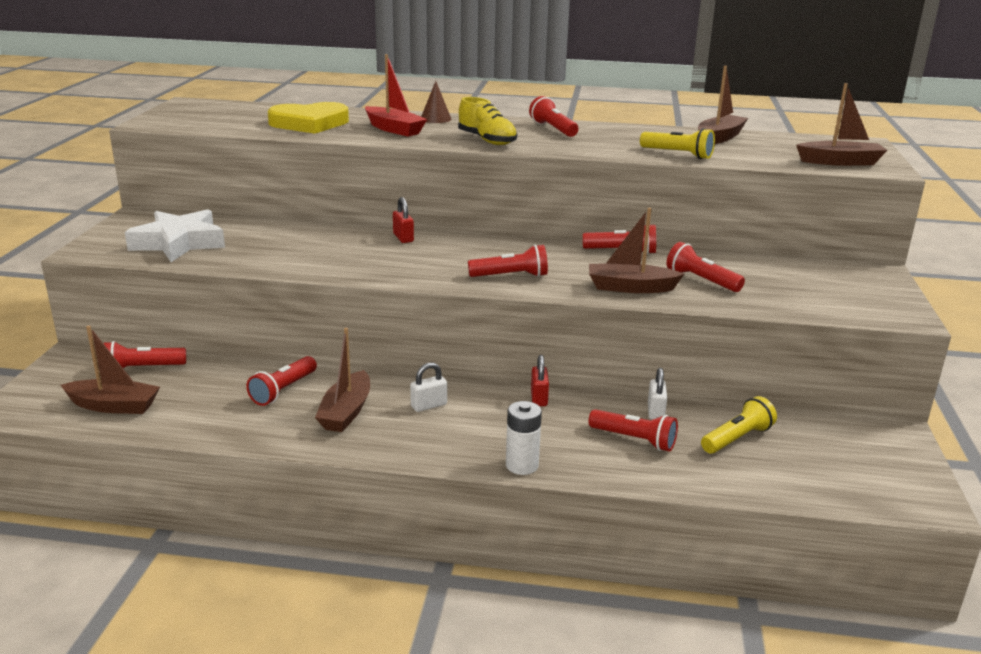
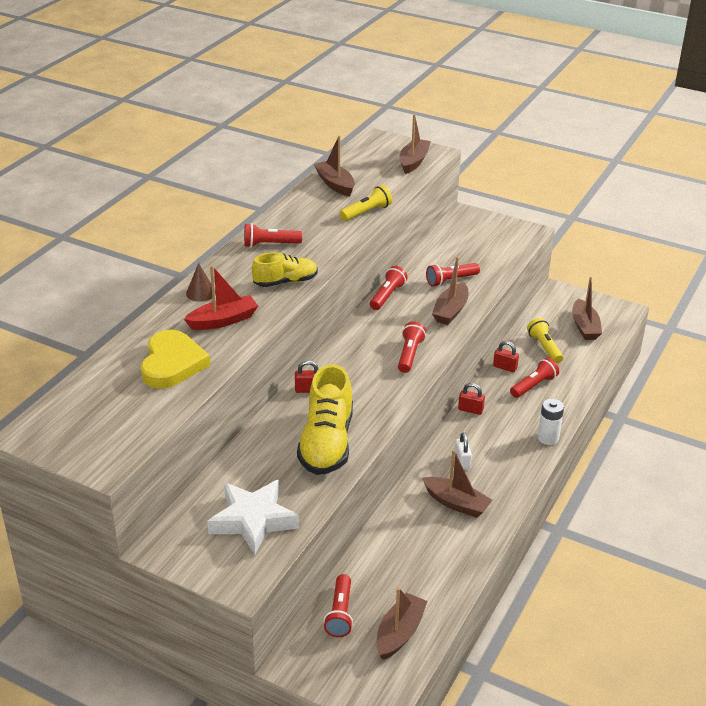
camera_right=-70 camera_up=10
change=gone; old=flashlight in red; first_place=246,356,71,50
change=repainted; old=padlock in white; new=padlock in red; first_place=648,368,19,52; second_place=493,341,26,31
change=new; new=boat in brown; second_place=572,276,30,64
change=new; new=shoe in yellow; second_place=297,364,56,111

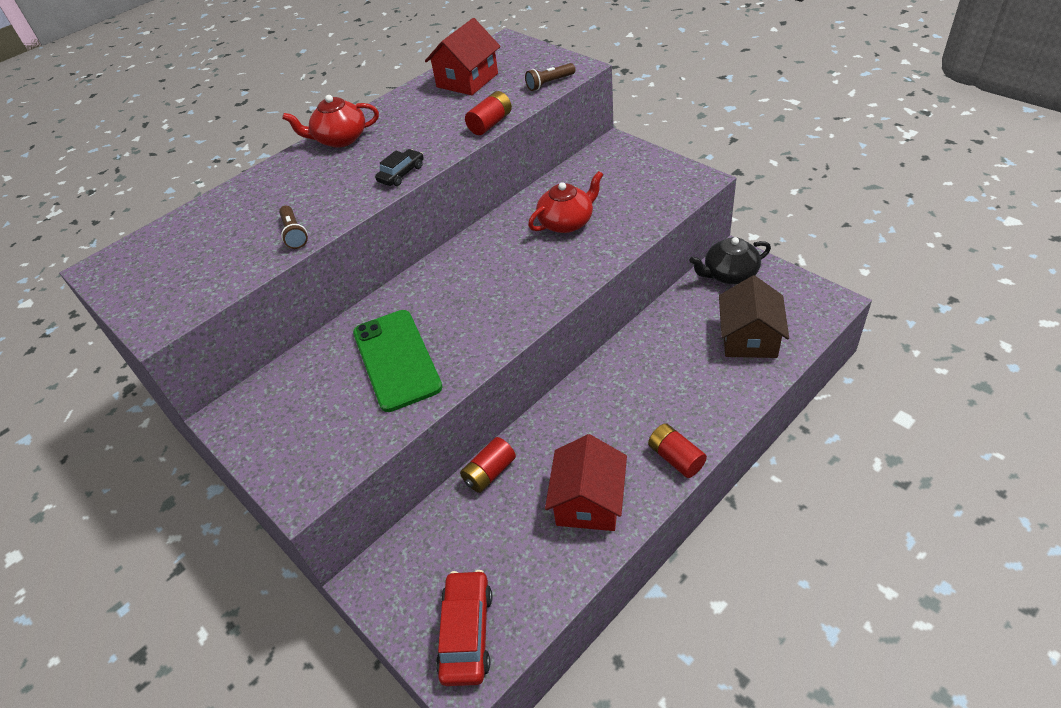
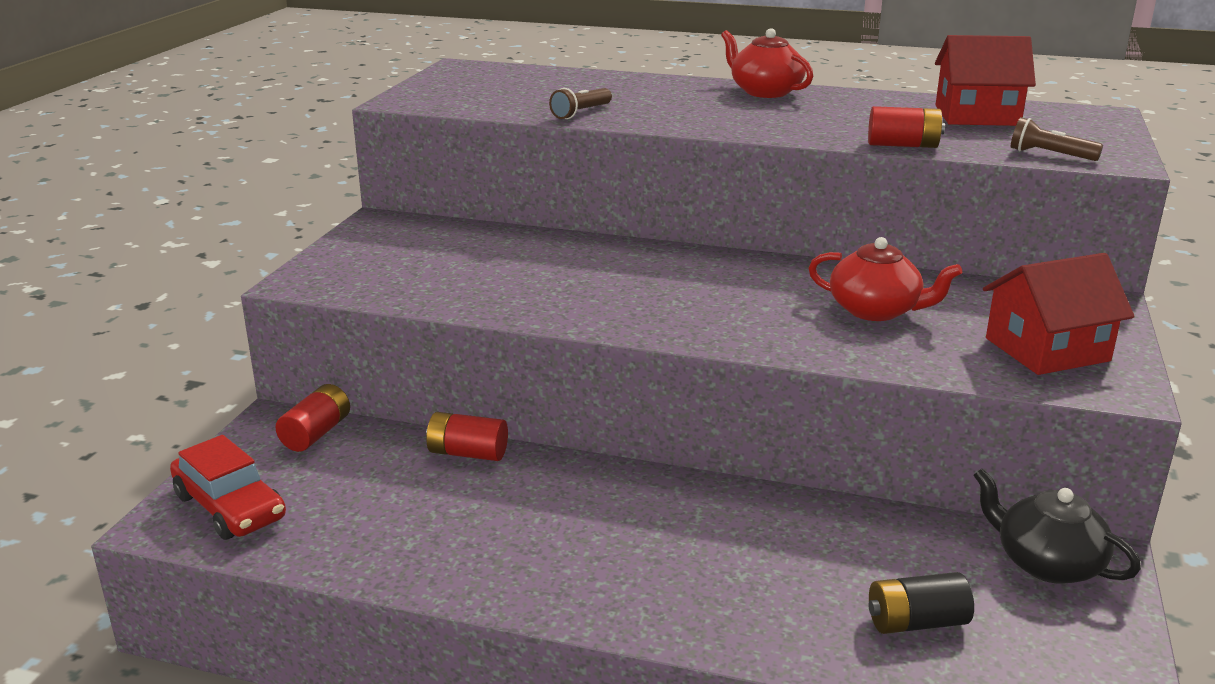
camera_right=55 camera_up=-20
change=gone; old=car in black; first_place=375,149,49,37
change=swapped; old=house in brown; new=battery in black; first_place=719,275,70,83; second_place=869,572,105,62
change=gone; old=phone in green; first_place=353,310,89,102
change=shifted; old=battery in red; first_place=648,423,59,55; second_place=275,384,75,68
change=shifted; old=house in red; first_place=545,434,82,97; second_place=983,253,152,122
change=rotated; old=car in red; first_place=436,570,56,116; second_place=170,435,116,105; degrees=75

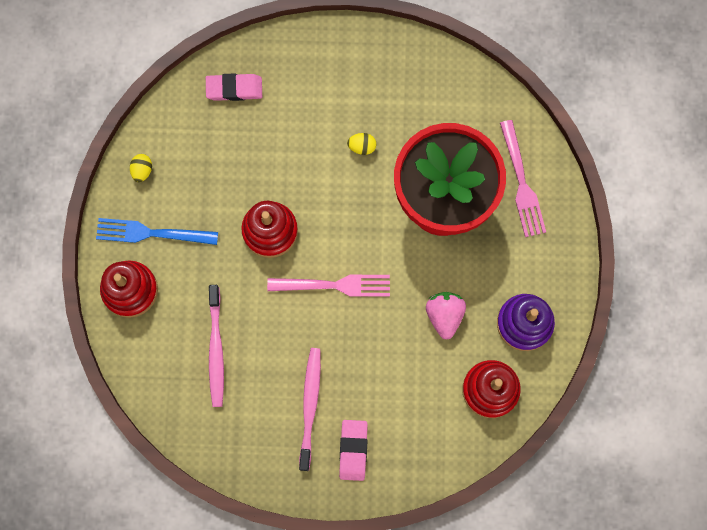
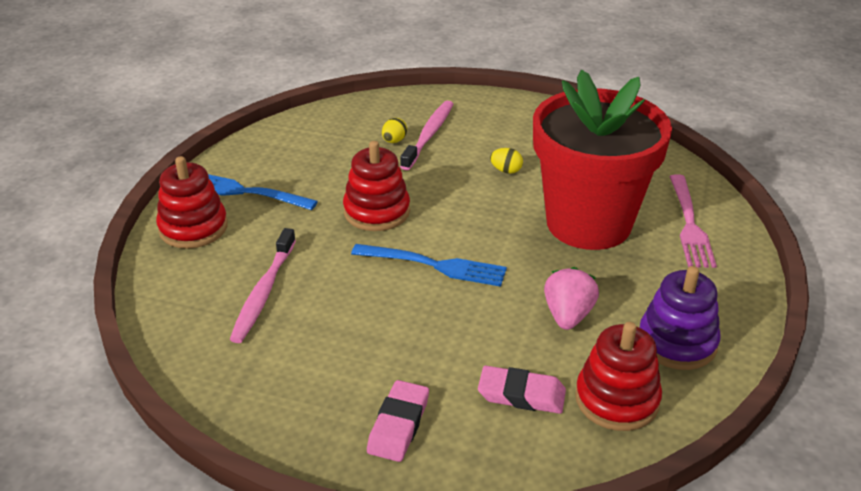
camera_right=15 camera_up=-40
change=shifted; old=eraser in pink; first_place=206,73,56,28; second_place=478,366,88,48
change=shifted; old=egg in yellow; first_place=130,154,22,28; second_place=382,118,25,25
change=repainted; old=fork in pink; new=fork in blue; first_place=267,274,123,23; second_place=351,244,156,43
change=shifted; old=toothbrush in pink; first_place=299,348,22,123; second_place=400,101,53,69

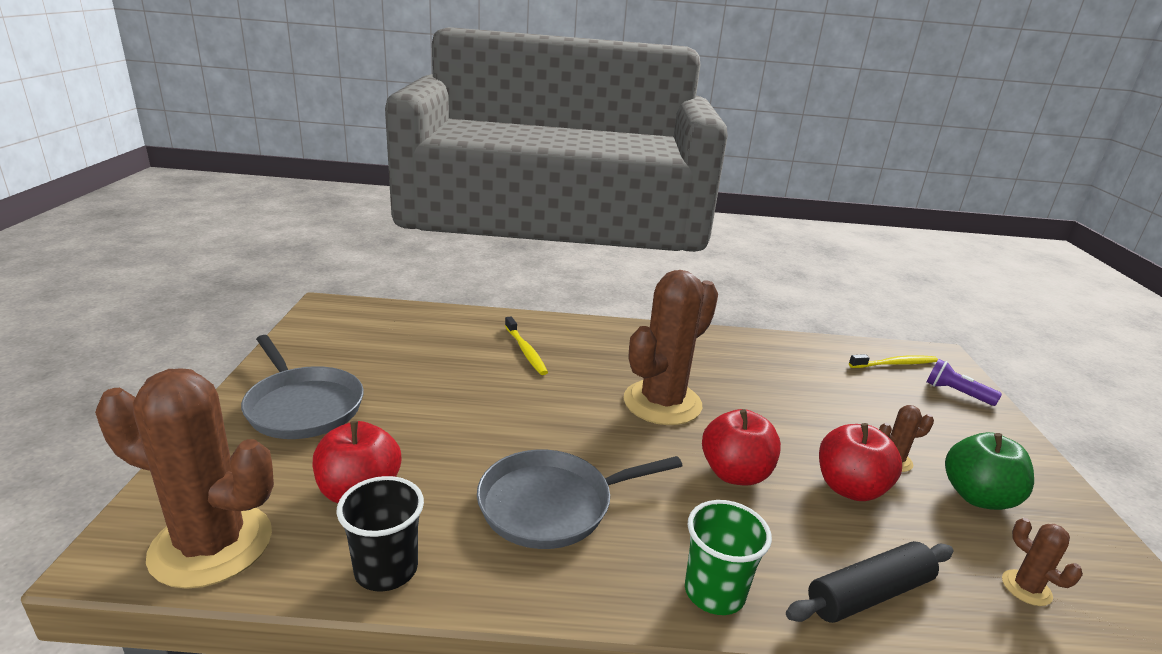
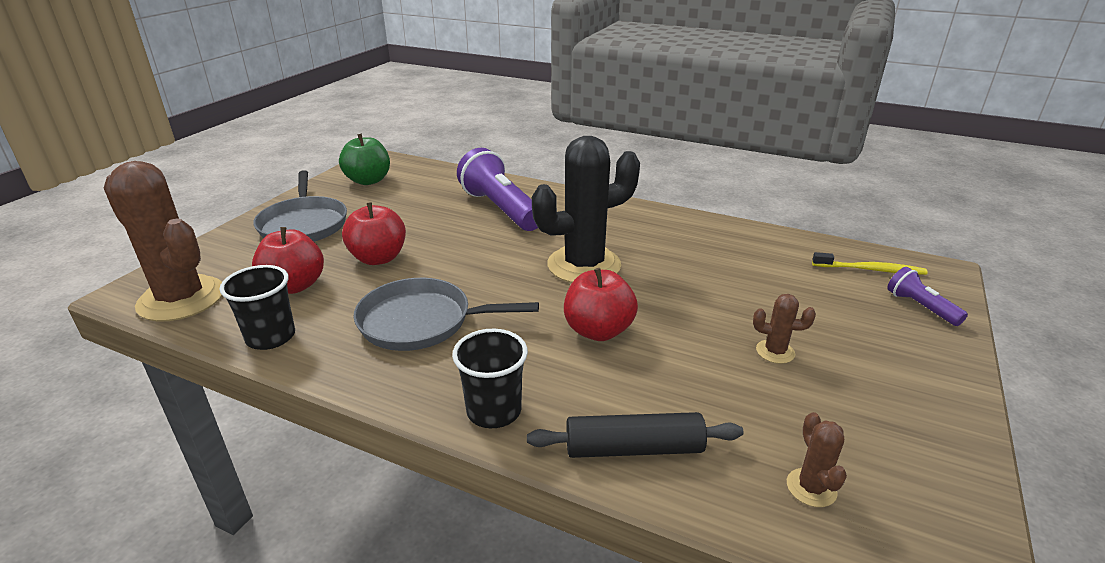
camera_right=25 camera_up=5
change=repainted; old=cactus in brown; new=cactus in black; first_place=624,270,94,155; second_place=532,136,108,147
change=swapped; old=toothbrush in yellow; new=flashlight in purple; first_place=505,316,43,59; second_place=457,148,81,83
change=shifted; old=apple in red; first_place=819,423,83,78; second_place=342,202,64,63
change=shifted; old=apple in green; first_place=945,432,89,78; second_place=339,134,51,51
change=repainted; old=cup in green; new=cup in black; first_place=685,500,87,115; second_place=452,329,76,99

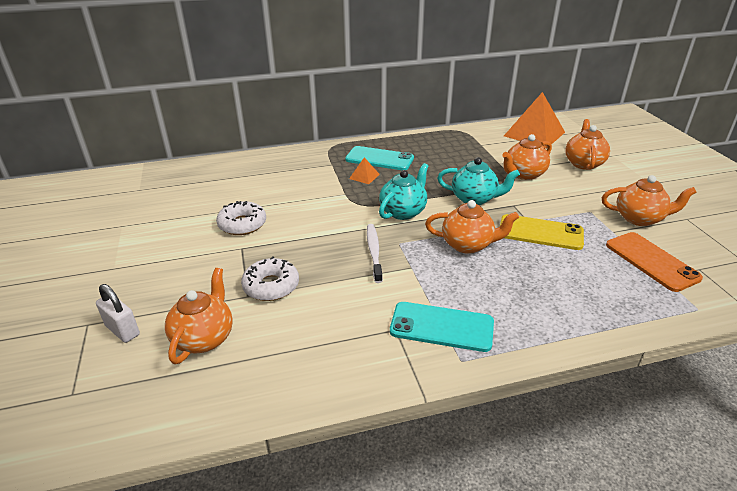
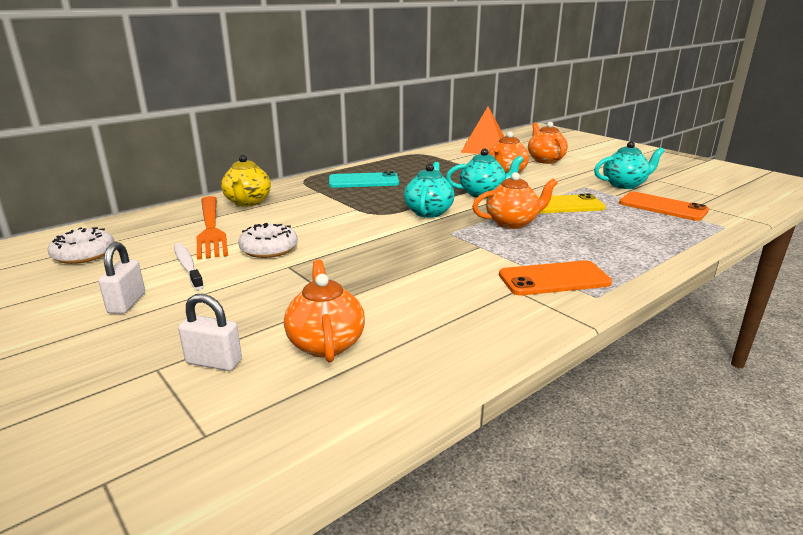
camera_right=-25 camera_up=-10
change=gone; old=pyramid in orange; first_place=349,157,31,27
change=repainted; old=teapot in orange; new=teapot in turquoise; first_place=602,175,95,51; second_place=594,141,71,48
change=shifted; old=toothbrush in white; first_place=367,224,16,59; second_place=174,243,30,47
change=shifted; old=donut in white; first_place=241,256,58,45; second_place=48,227,66,37
change=repainted; old=phone in turquoise; new=phone in orange; first_place=390,302,104,50; second_place=499,260,113,35
change=new; new=teapot in yellow; second_place=221,155,50,51
change=new; new=fork in orange; second_place=197,196,31,64
change=new; new=padlock in white; second_place=98,242,47,72

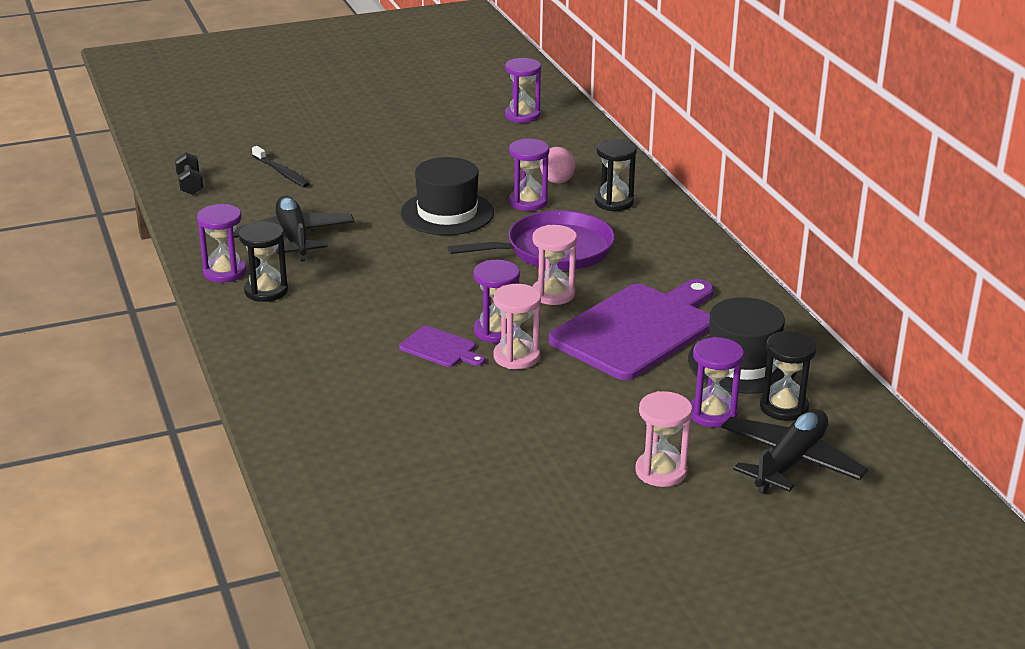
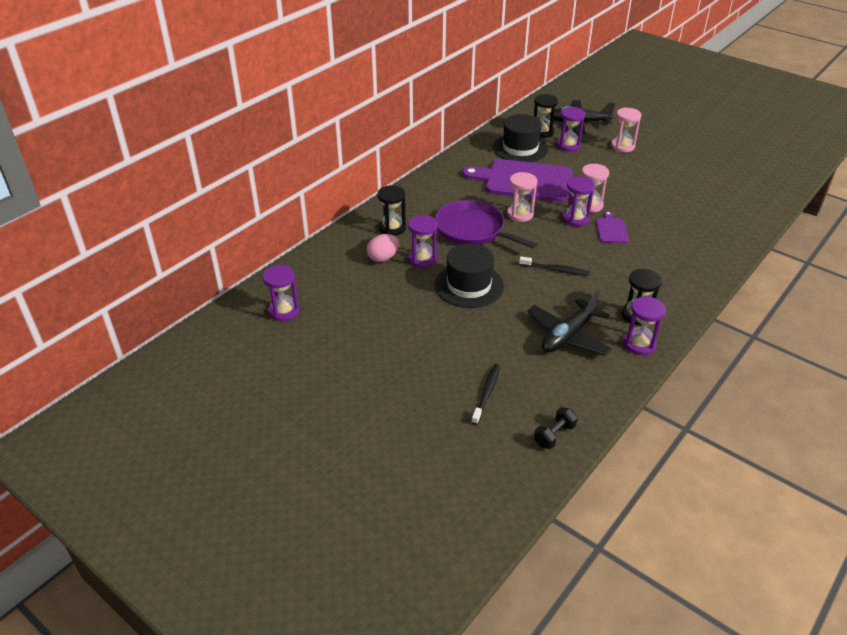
camera_right=-120 camera_up=10
change=new; new=toothbrush in black; second_place=519,256,71,20

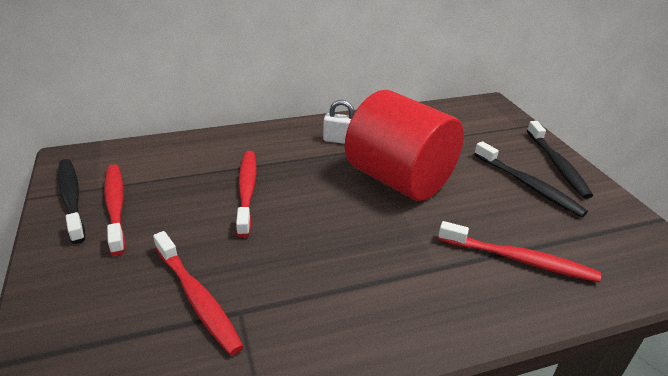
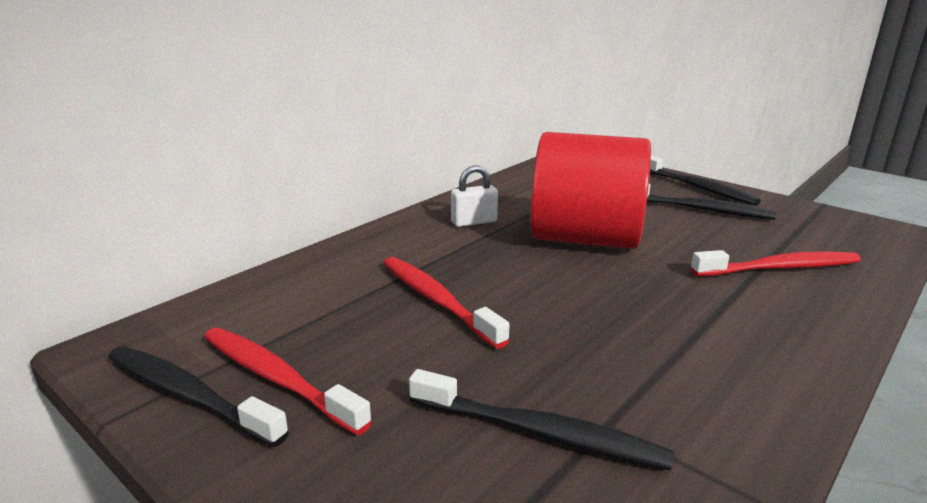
camera_right=-30 camera_up=-10
change=repainted; old=toothbrush in red; new=toothbrush in black; first_place=153,231,91,124; second_place=409,369,265,102

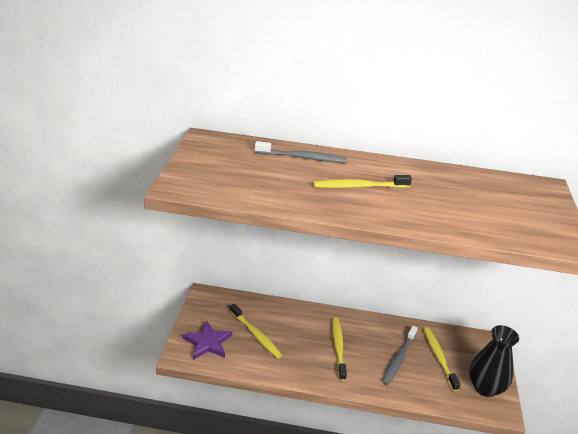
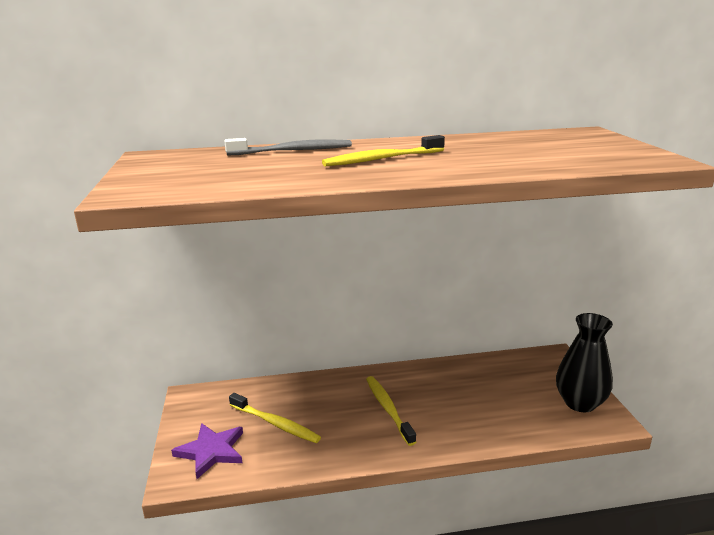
camera_right=-15 camera_up=-10
change=gone; old=toothbrush in grey; first_place=382,326,36,59
change=gone; old=toothbrush in yellow; first_place=423,327,38,64

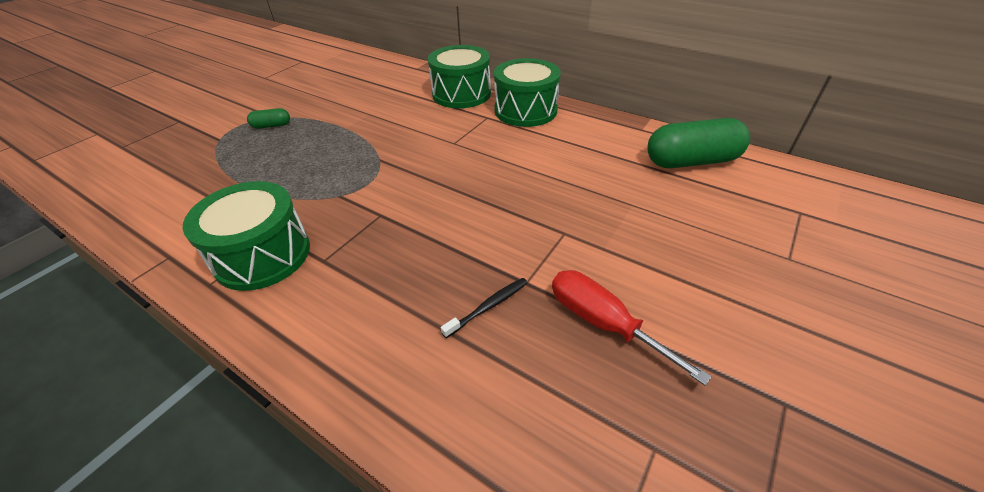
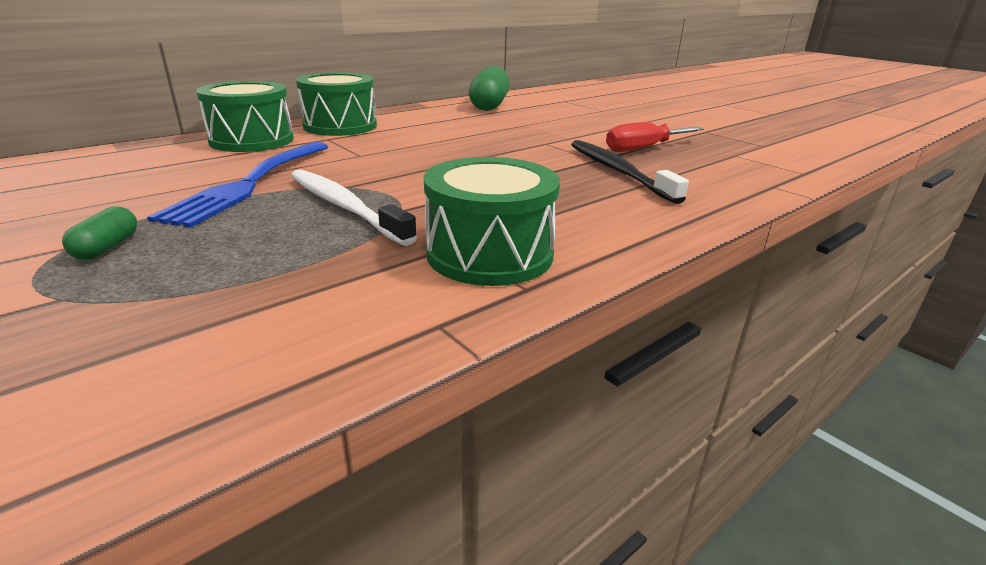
camera_right=-75 camera_up=-15
change=scaled; old=toothbrush in black; first_place=441,278,87,60; second_place=571,140,118,64; factor=2.0
change=new; new=fork in blue; second_place=147,142,181,86
change=new; new=toothbrush in white; second_place=291,169,126,77

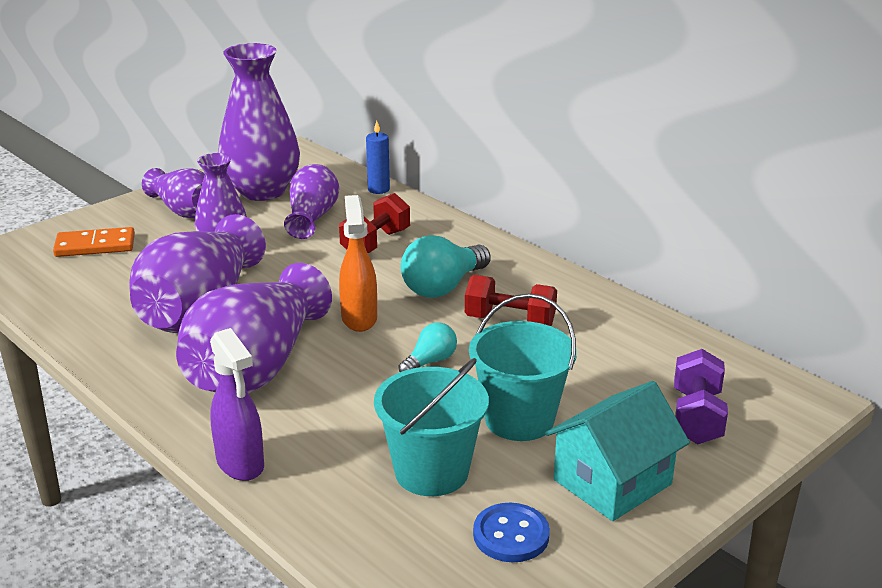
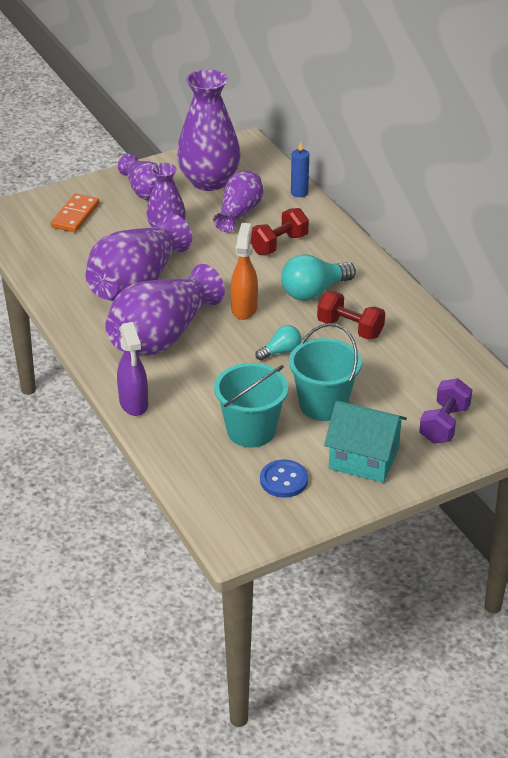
camera_right=15 camera_up=10
change=rotated; old=domino in orange; first_place=53,227,82,30; second_place=51,193,48,40; degrees=-75
change=rotated; old=house in turquoise; first_place=545,381,145,140; second_place=324,401,83,82; degrees=45

